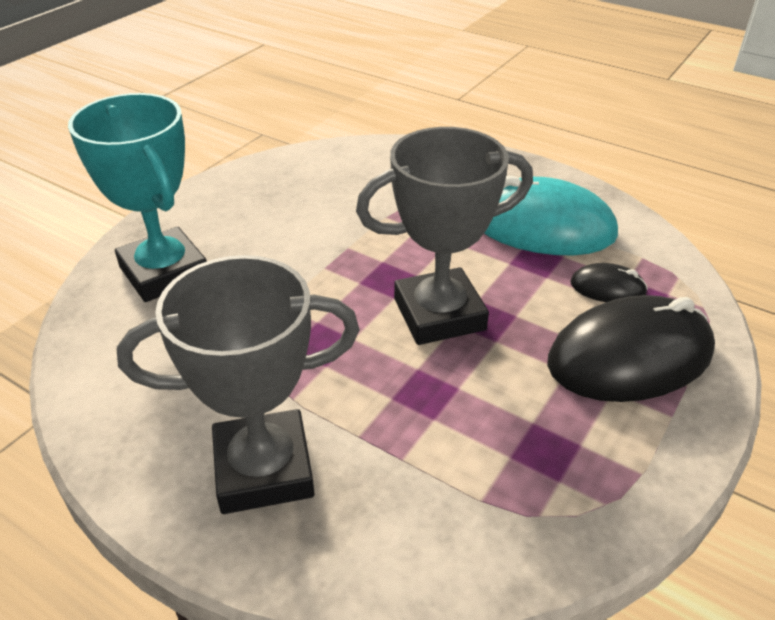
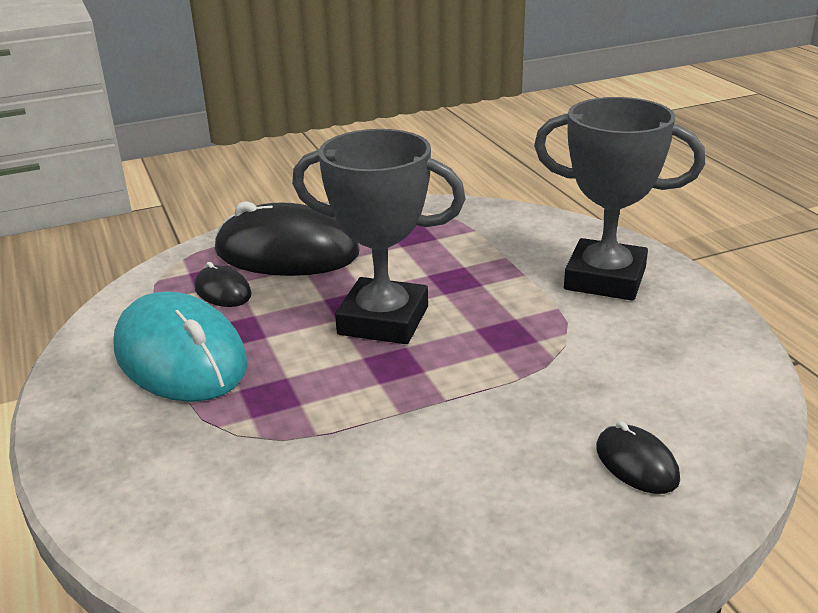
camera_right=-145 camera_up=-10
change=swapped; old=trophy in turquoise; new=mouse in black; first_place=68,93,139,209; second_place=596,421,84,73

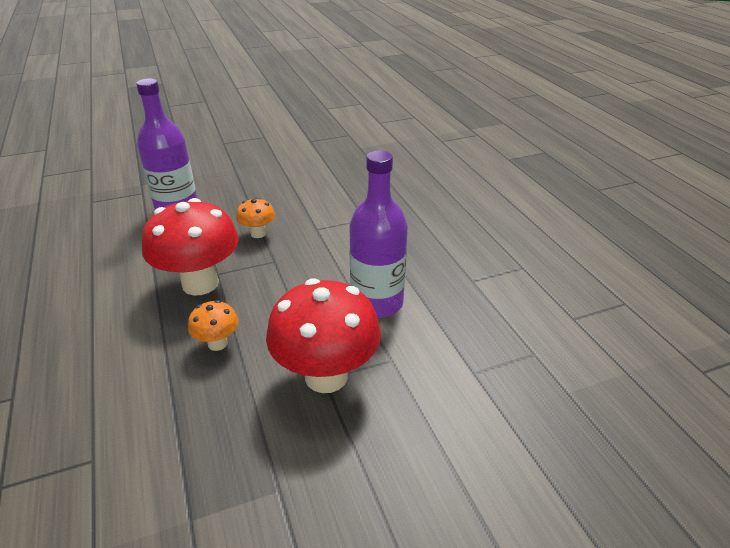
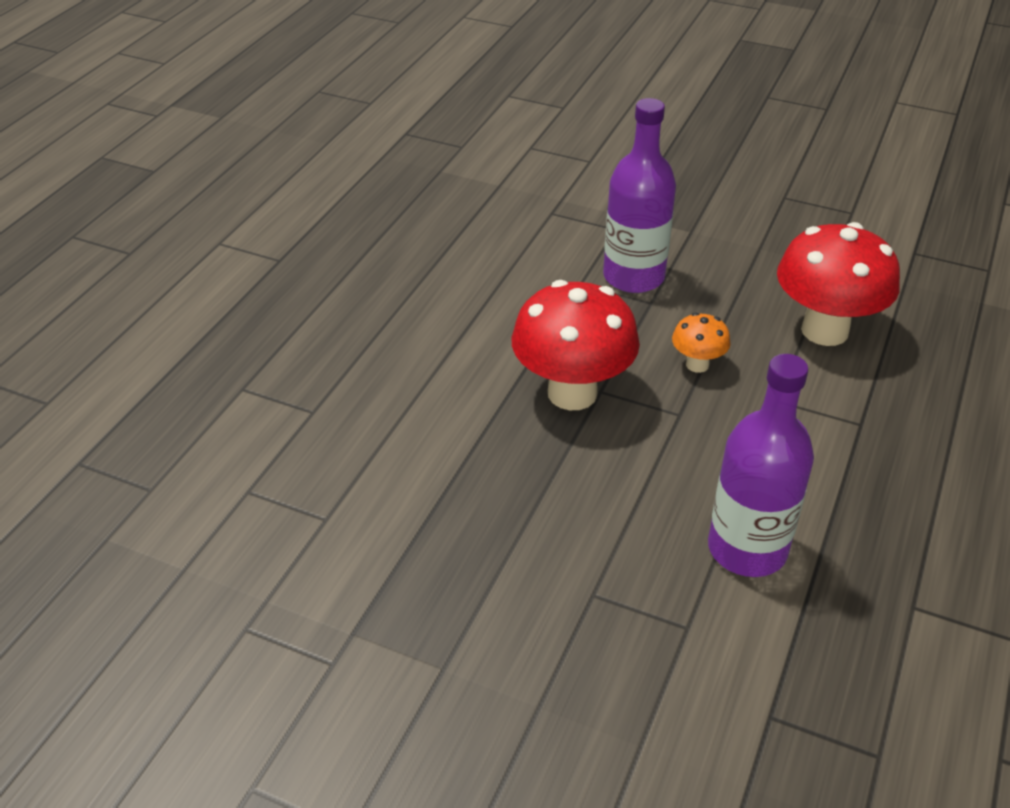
camera_right=45 camera_up=5
change=shifted; old=mushroom in red; first_place=266,278,115,115; second_place=777,222,123,124
change=gone; old=mushroom in orange; first_place=188,300,50,51

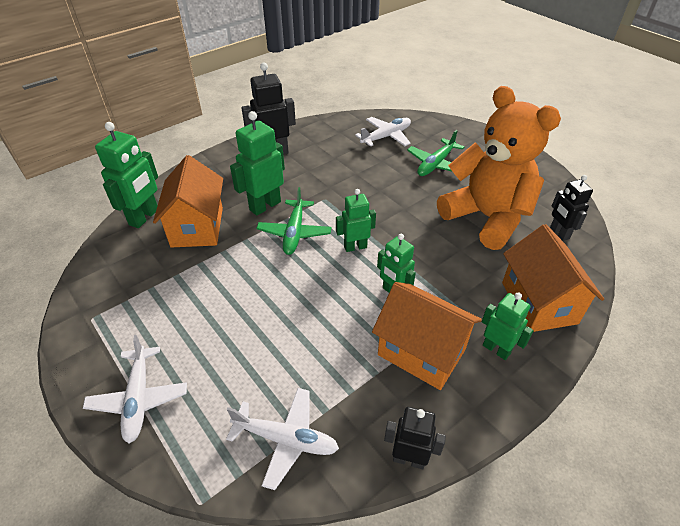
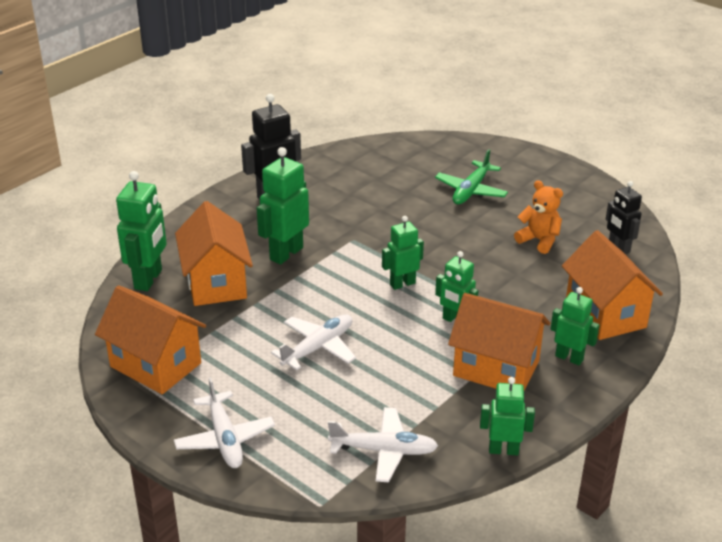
camera_right=-10 camera_up=-10
change=scaled; old=teddy bear in orange; first_place=437,86,124,164; second_place=514,180,49,74; factor=0.44
change=shifted; old=plane in white; first_place=355,117,56,30; second_place=271,314,85,56
change=gone; old=plane in green; first_place=256,187,76,68
change=repainted; old=robot in black; new=robot in green; first_place=384,407,62,62; second_place=480,377,55,78
change=new; new=house in orange; second_place=95,285,111,109

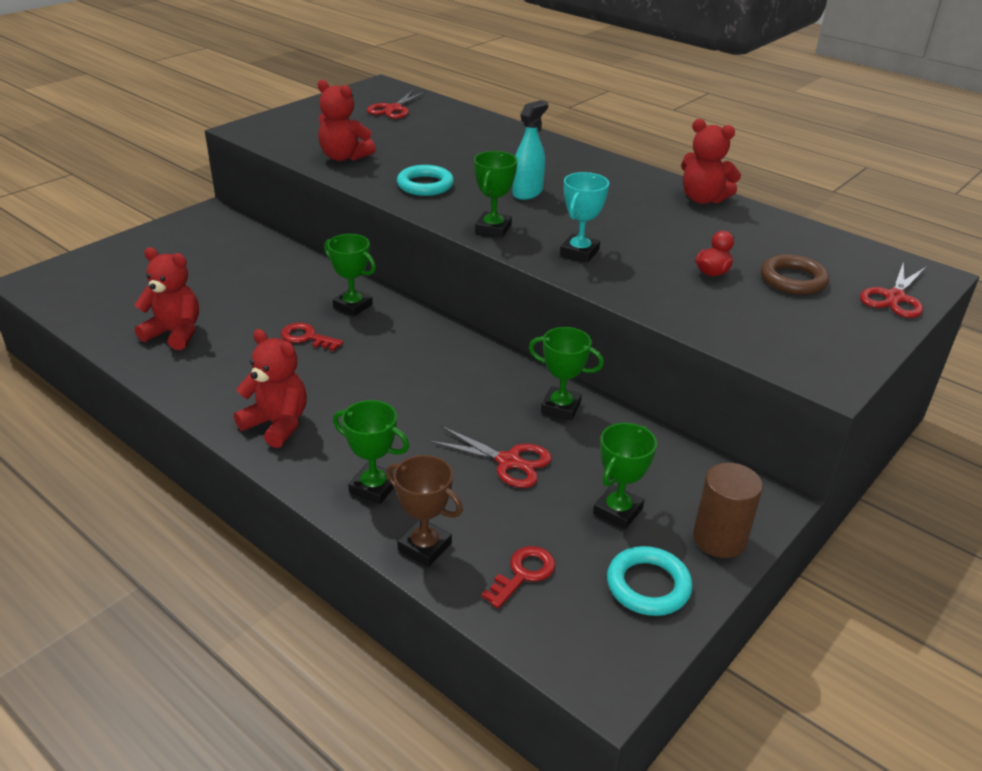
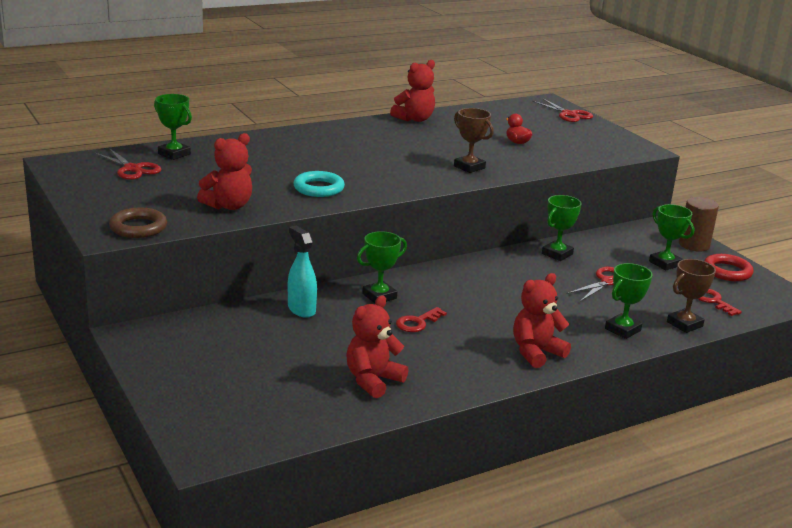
camera_right=-70 camera_up=-10
change=shifted; old=spray bottle in turquoise; first_place=512,100,36,100; second_place=288,226,29,92
change=shifted; old=trophy in green; first_place=474,151,44,86; second_place=154,94,38,66
change=repainted; old=trophy in turquoise; new=trophy in brown; first_place=560,172,49,90; second_place=454,108,40,65
change=shifted; old=ring in brown; first_place=761,254,68,41; second_place=109,208,58,30
change=repainted; old=ring in turquoise; new=ring in red; first_place=607,546,86,70; second_place=704,254,50,27

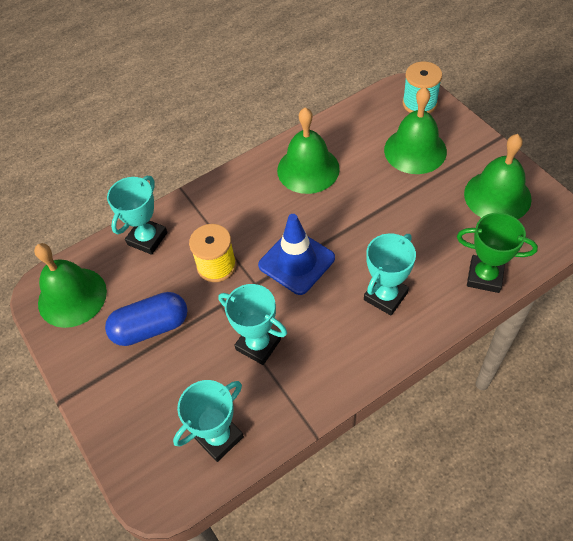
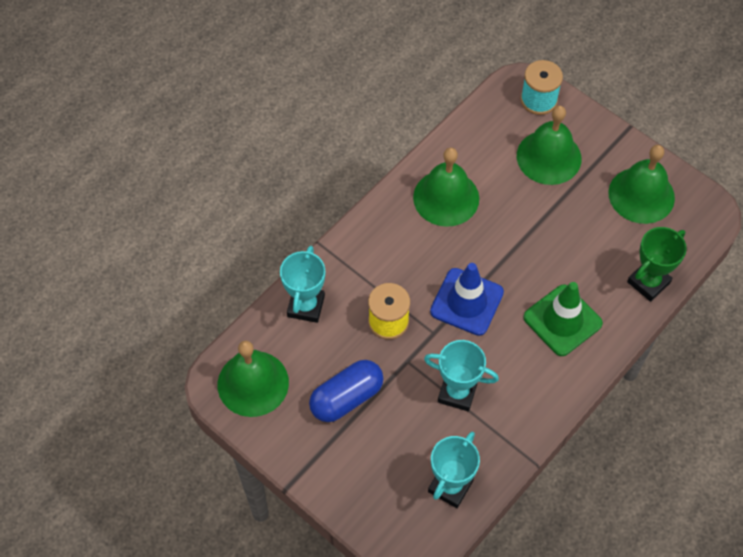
camera_right=-20 camera_up=5
change=rotated; old=trophy in green; first_place=457,213,81,80; second_place=627,227,60,75; degrees=-45
change=swapped; old=trophy in turquoise; new=traffic cone in green; first_place=364,234,52,81; second_place=523,282,80,74

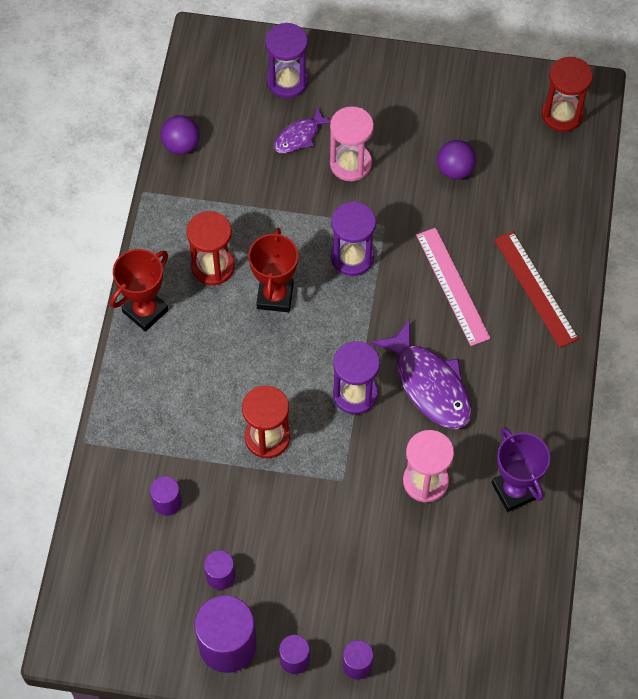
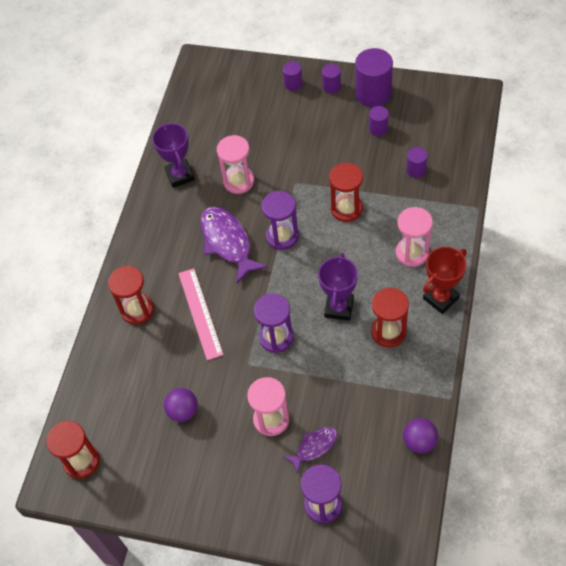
camera_right=-170 camera_up=-5
change=repainted; old=trophy in red; new=trophy in purple; first_place=248,228,50,84; second_place=318,253,40,68
change=swapped; old=ruler in red; new=hourglass in red; first_place=494,231,85,117; second_place=108,266,46,58
change=new; new=hourglass in pink; second_place=396,207,37,60

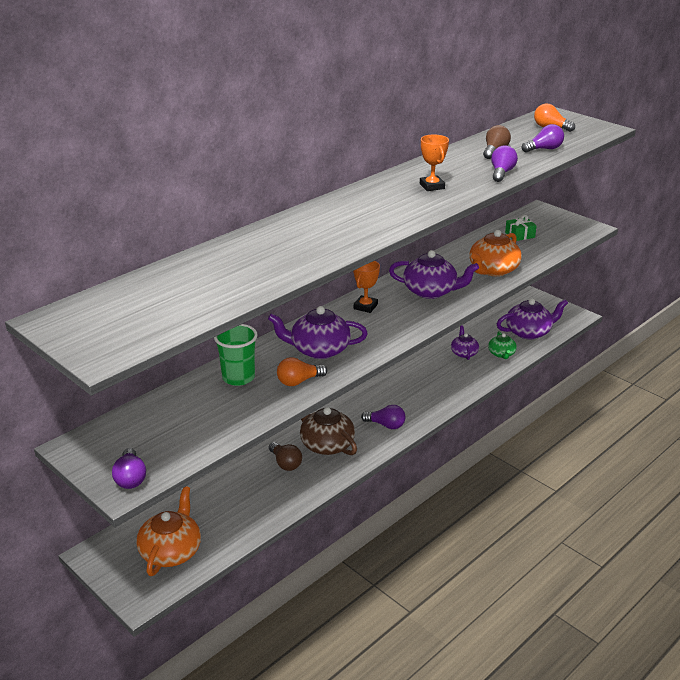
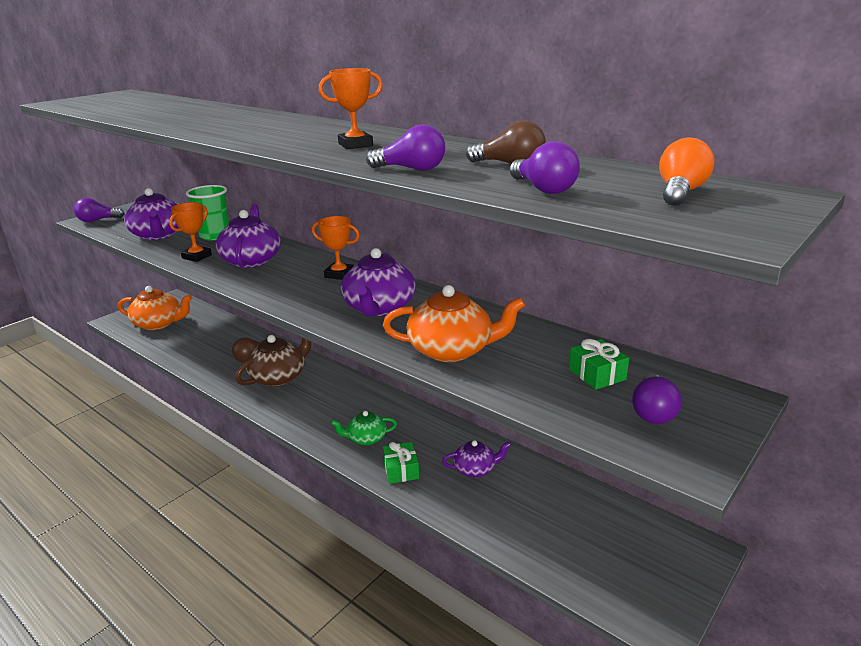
camera_right=85 camera_up=-5
change=rotated; old=teapot in orange; first_place=469,230,53,46; second_place=383,285,142,77; degrees=150
change=shifted; old=teapot in purple; first_place=497,298,71,41; second_place=124,188,55,52
change=shifted; old=teapot in green; first_place=488,331,29,28; second_place=331,411,66,34
change=swapped; old=light bulb in orange; new=trophy in orange; first_place=277,357,50,29; second_place=169,202,43,60
change=shifted; old=light bulb in purple; first_place=361,405,44,24; second_place=632,373,50,51
change=new; new=gift in green; second_place=383,442,36,42

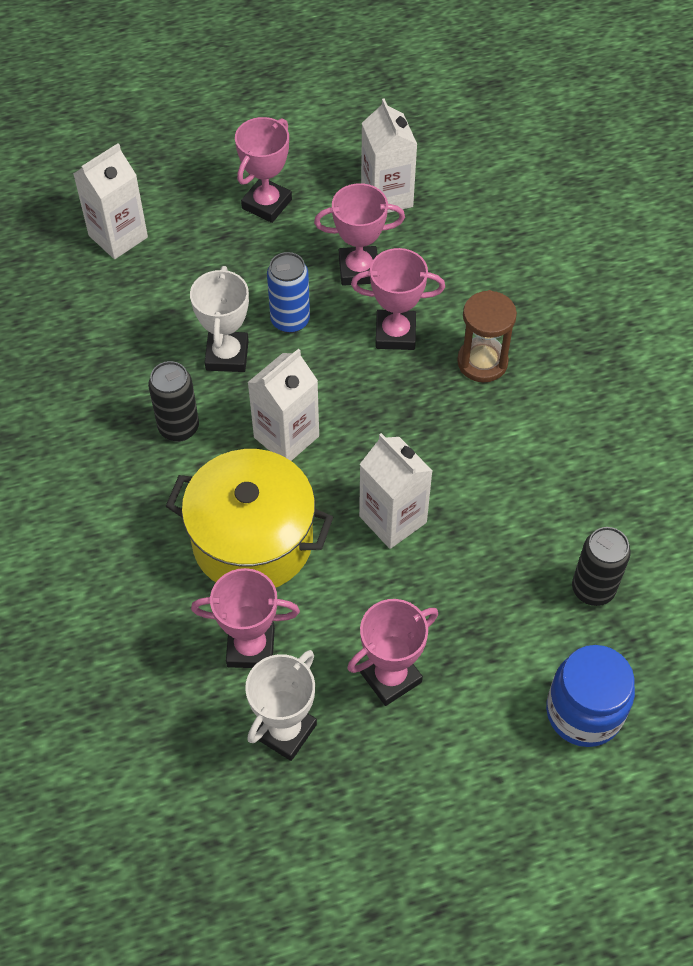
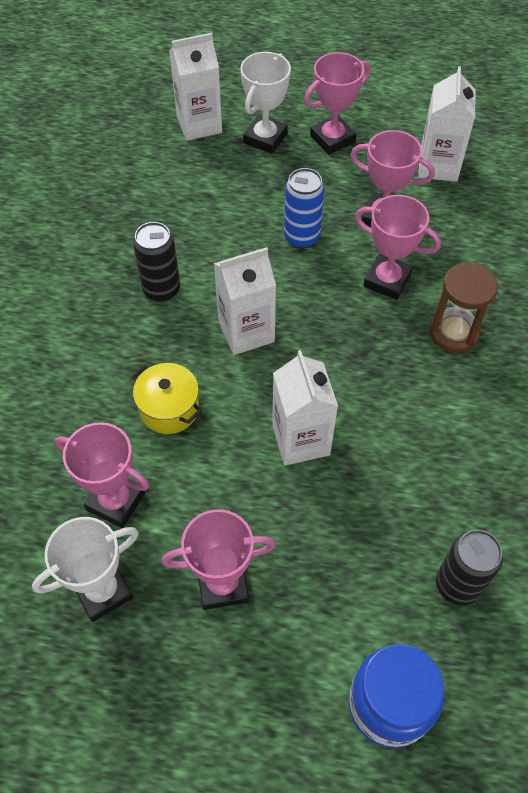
camera_right=25 camera_up=0
change=shifted; old=trophy in white; first_place=190,266,59,106; second_place=240,52,51,102
change=scaled; old=pot in yellow; first_place=166,449,167,139; second_place=132,363,70,71; factor=0.52

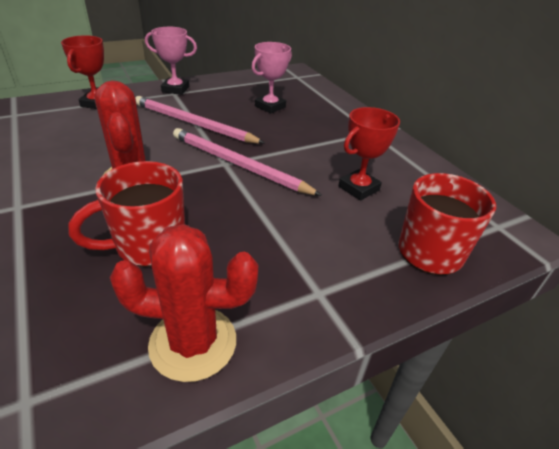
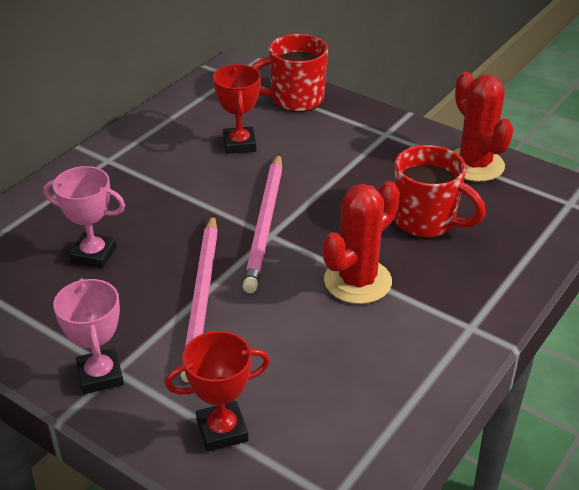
camera_right=-115 camera_up=0
change=rotated; old=trophy in red; first_place=339,107,61,94; second_place=213,64,48,90; degrees=60

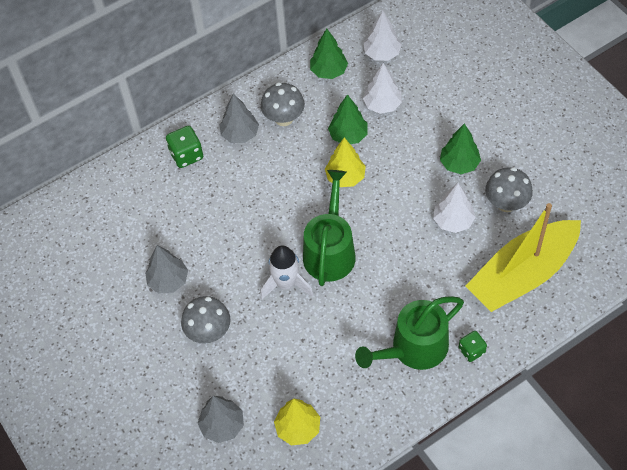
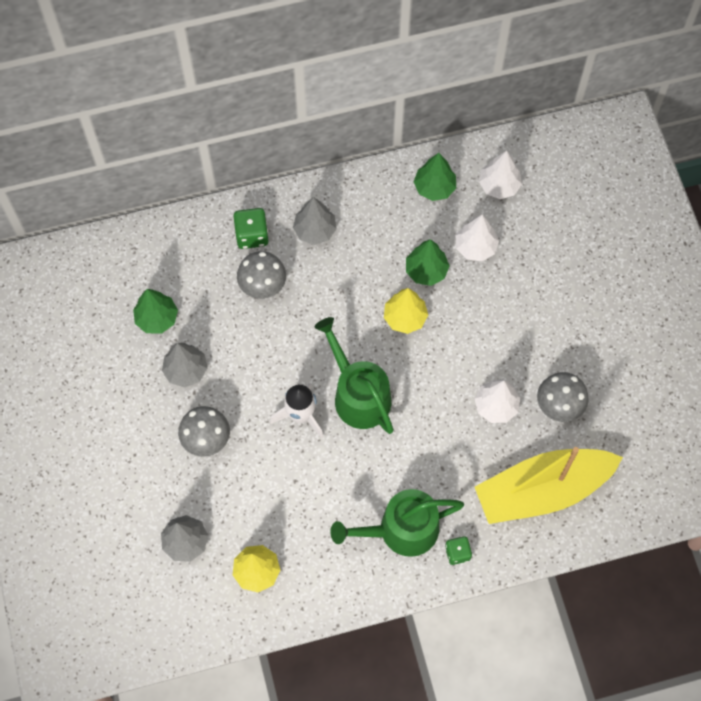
camera_right=15 camera_up=10
change=shifted; old=mushroom in grey; first_place=261,82,44,44; second_place=237,251,49,48
change=shifted; old=tree in green; first_place=440,123,41,51; second_place=133,289,45,45
change=rotated; old=watering can in green; first_place=303,170,53,116; second_place=314,317,80,117; degrees=-60

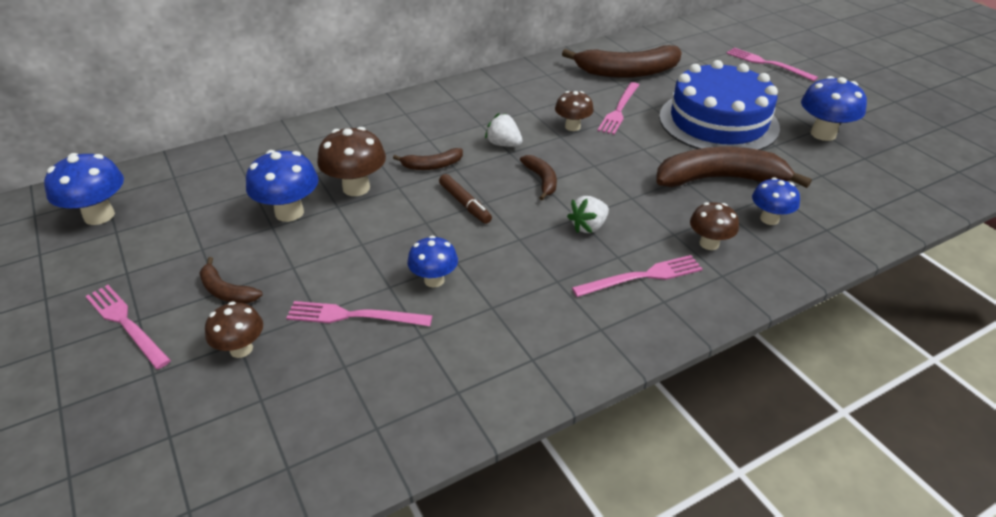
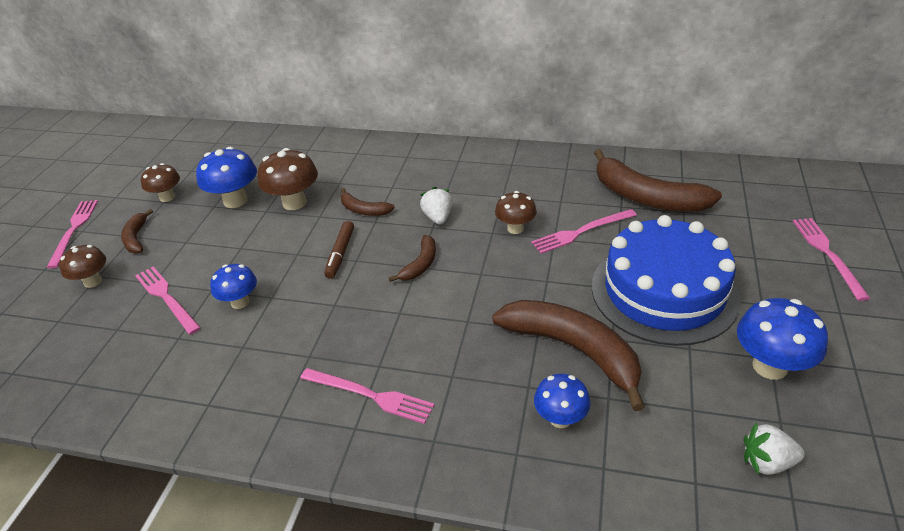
camera_right=45 camera_up=0
change=gone; old=mushroom in blue; first_place=44,153,80,72
change=shifted; old=strawberry in white; first_place=567,196,42,37; second_place=744,422,61,53
change=shifted; old=mushroom in brown; first_place=690,202,49,48; second_place=141,163,39,39

